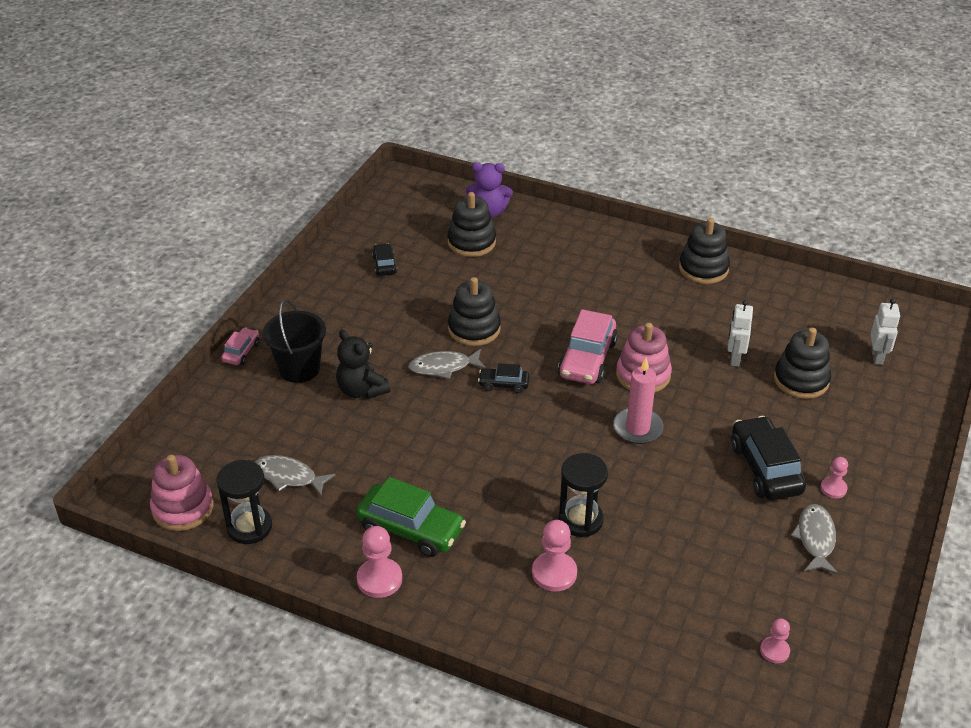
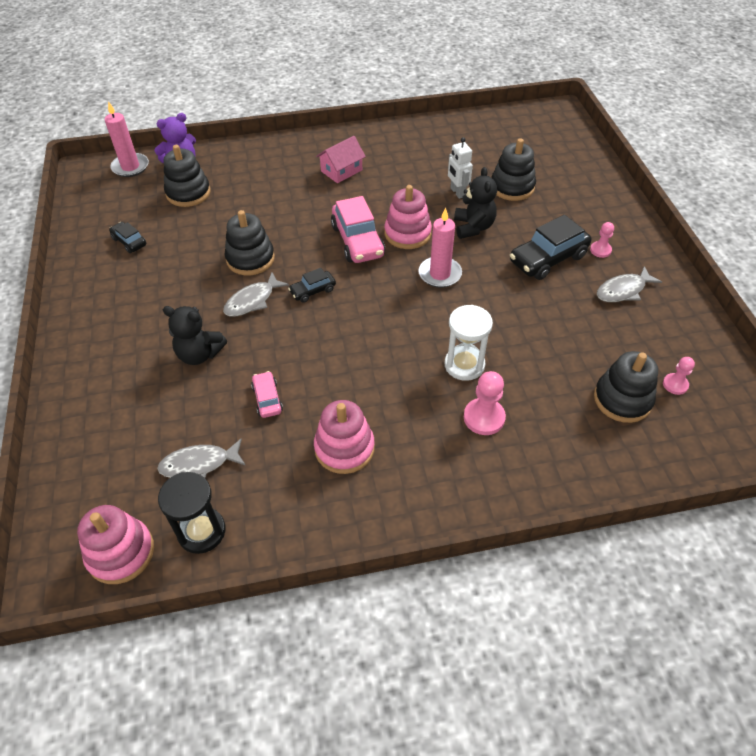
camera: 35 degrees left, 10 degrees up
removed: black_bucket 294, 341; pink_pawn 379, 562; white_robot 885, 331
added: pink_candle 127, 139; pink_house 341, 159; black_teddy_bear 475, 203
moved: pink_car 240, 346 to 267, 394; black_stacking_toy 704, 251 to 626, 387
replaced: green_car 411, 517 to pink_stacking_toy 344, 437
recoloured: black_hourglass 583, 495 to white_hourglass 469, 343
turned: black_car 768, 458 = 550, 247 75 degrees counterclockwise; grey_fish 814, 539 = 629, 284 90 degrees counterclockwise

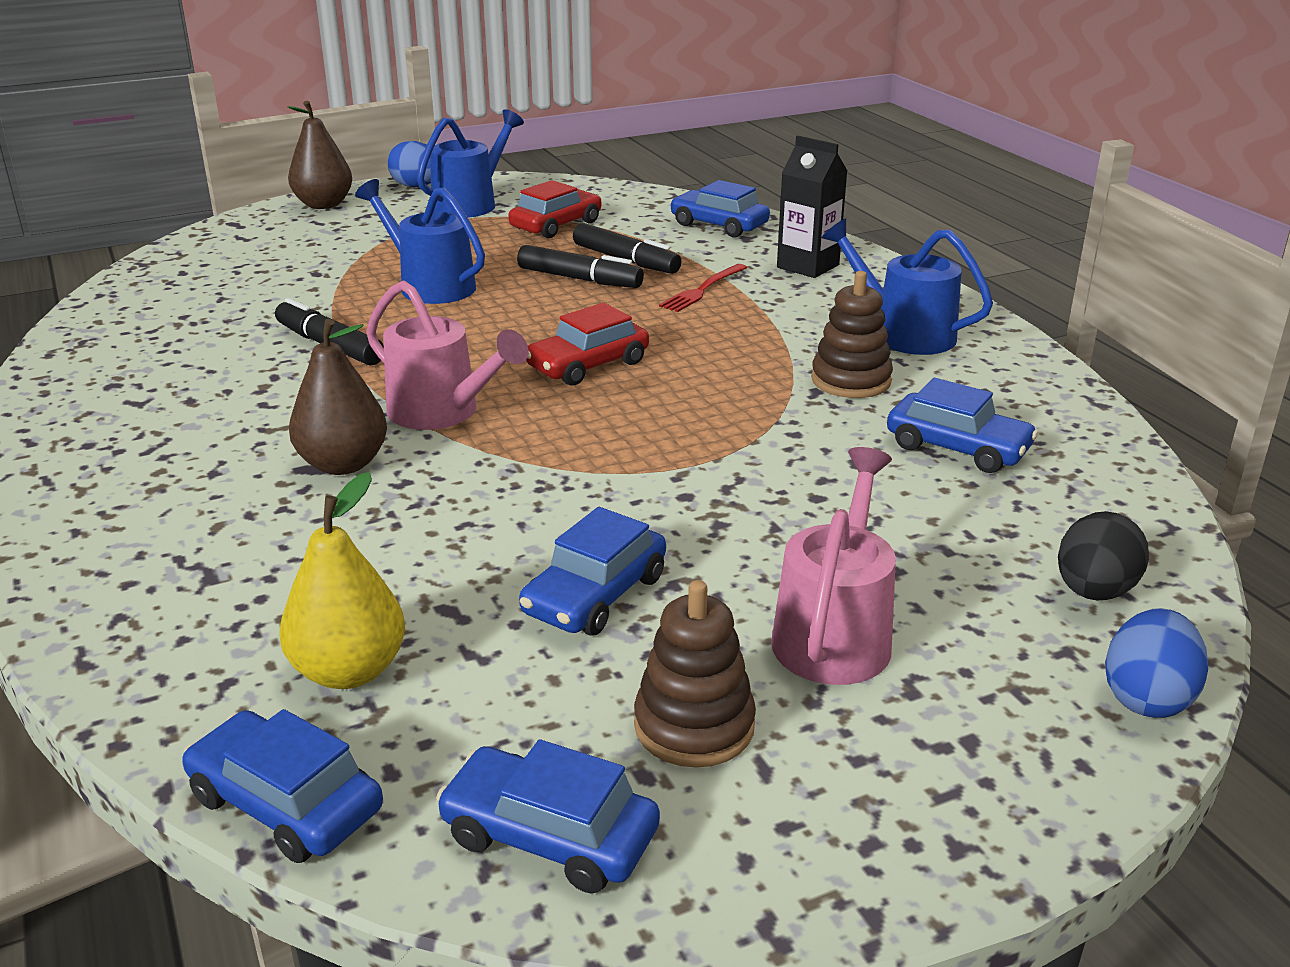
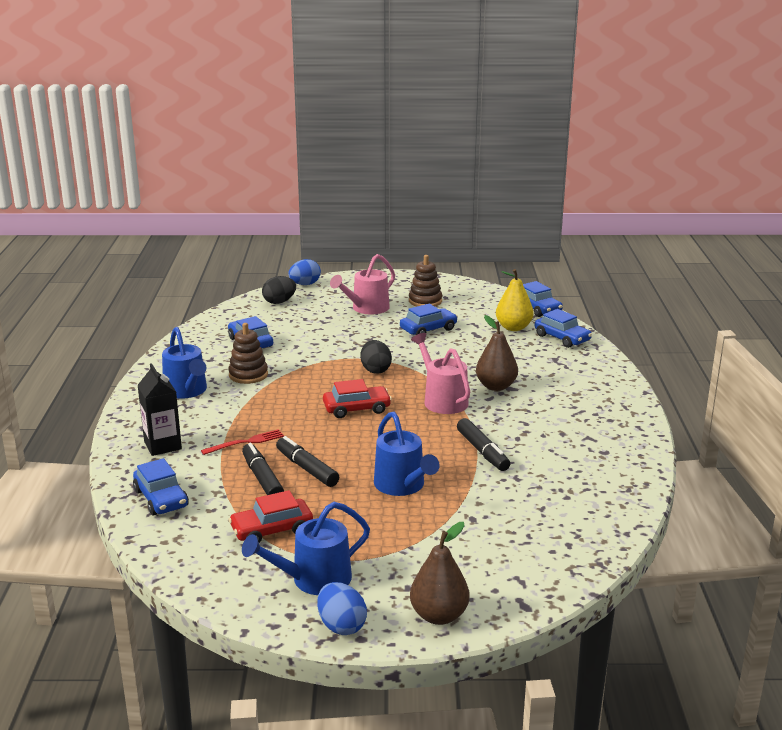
camera: 155 degrees left, 5 degrees down
added: black_egg 376, 357
moved: blue_car 548, 816 to 563, 328

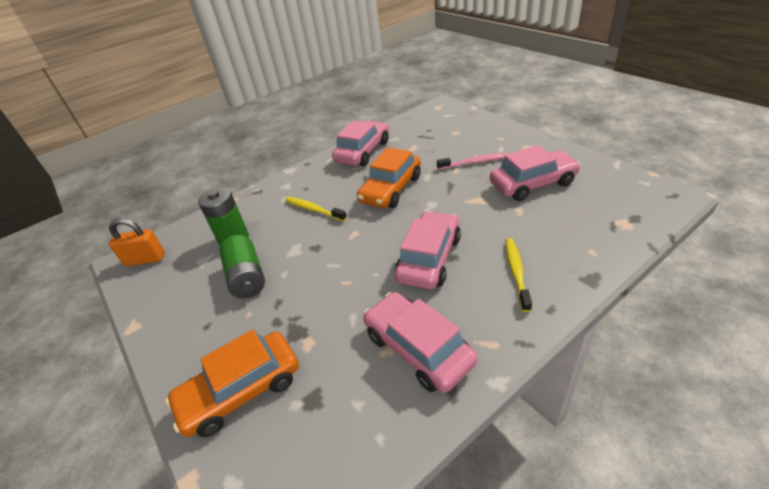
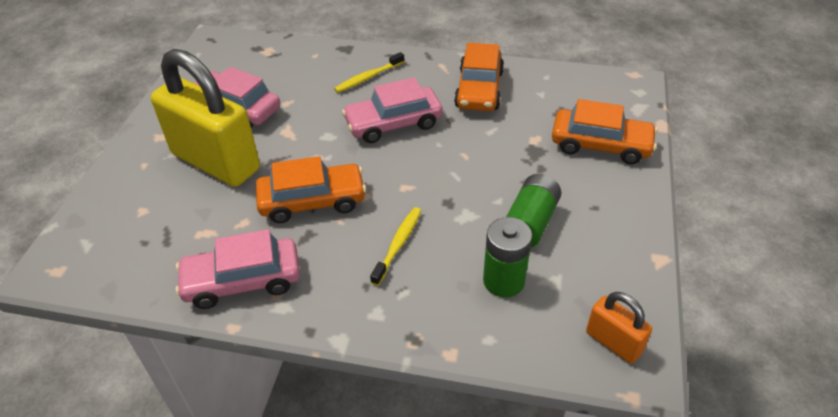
camera: 135 degrees left, 5 degrees up
replaced: pink_toothbrush 472, 161 to yellow_padlock 205, 118
recoloured: pink_car 420, 342 to orange_car 479, 77
turned: yellow_toothbrush 316, 209 = 395, 246 150 degrees counterclockwise

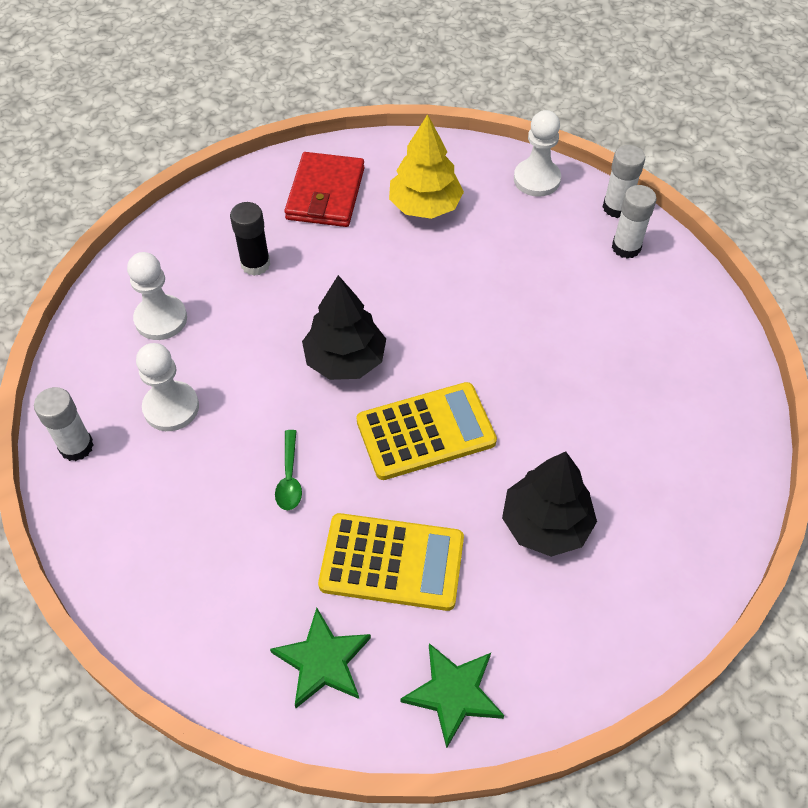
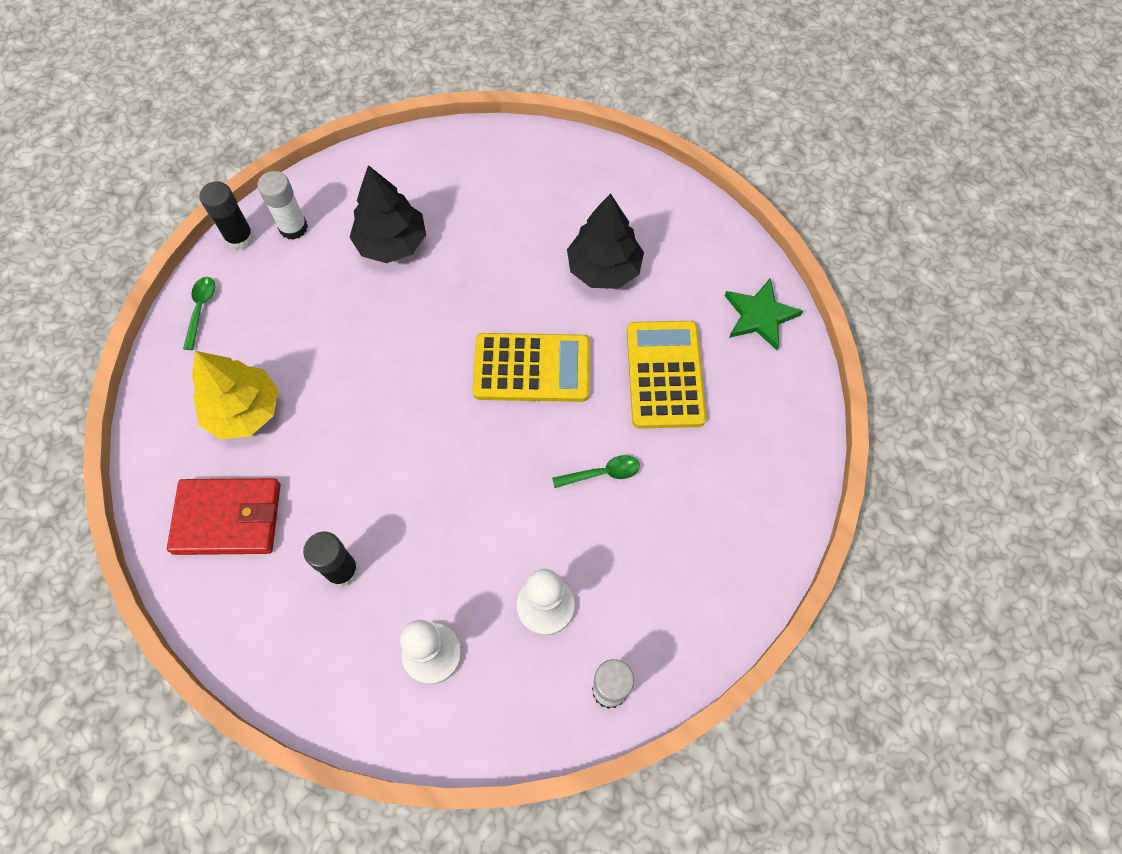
camera: 100 degrees left, 10 degrees up
removed: green_star 320, 658
moved: black_tree 344, 327 to 387, 214
replaced: white_pawn 537, 153 to green_spoon 199, 313
recoloured: white_glue_stick 624, 181 to black_glue_stick 227, 215
turned: yellow_calculator 426, 431 = 531, 367 120 degrees clockwise

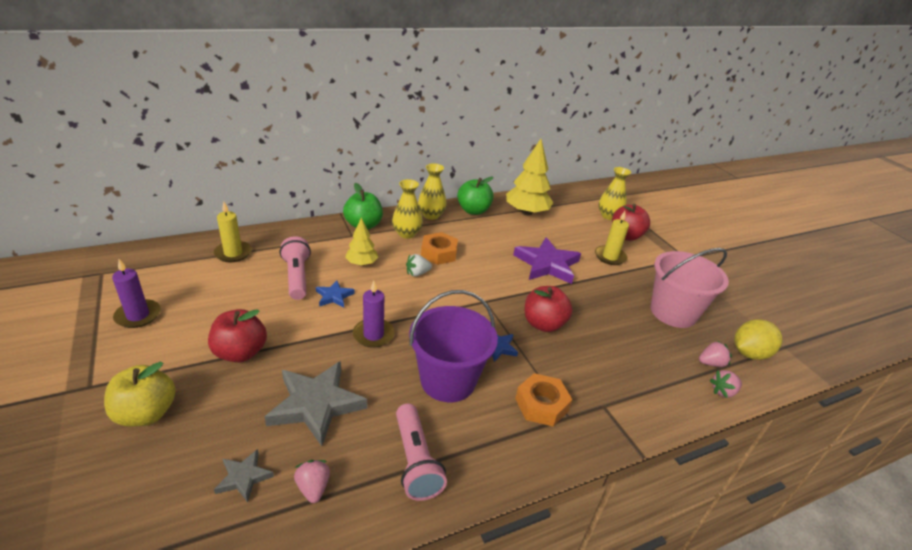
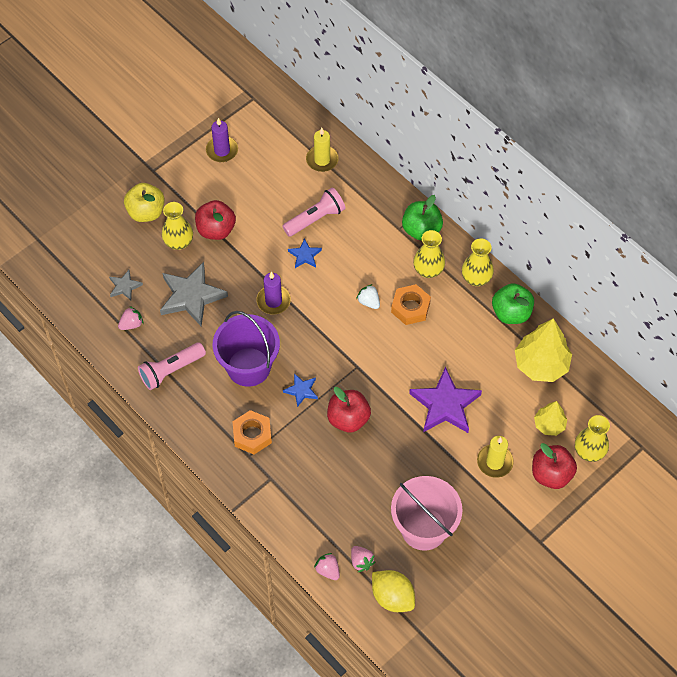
camera: 75 degrees right, 25 degrees up
added: yellow_vase 177, 226
moved: yellow_tree 361, 242 to 550, 418

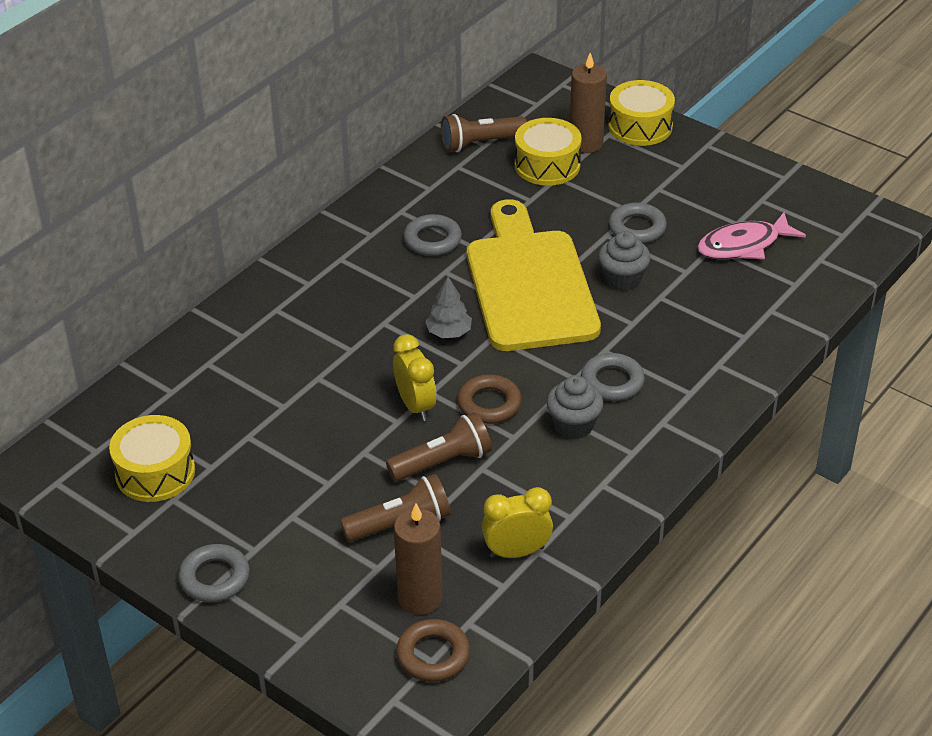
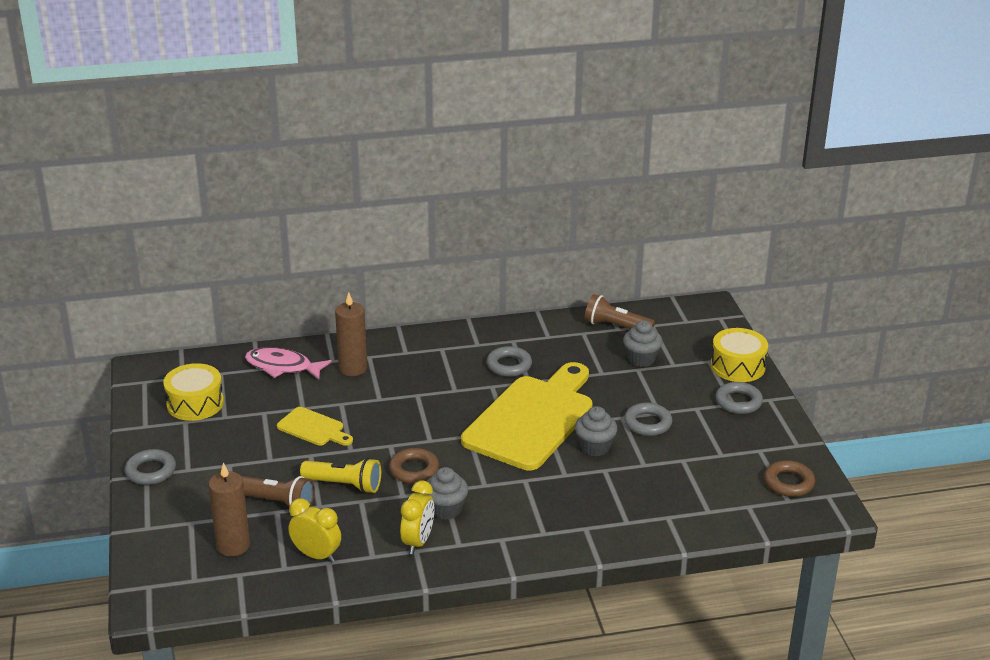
camera: 40 degrees right, 10 degrees down
removed: grey_tree 448, 307
added: yellow_cutting_board 315, 426
moved: yellow_clock 414, 377 to 417, 517; brown_ring 433, 650 to 789, 478; brown_candle 588, 103 to 351, 334; grey_ring 613, 377 to 739, 398; pink_fish 751, 235 to 288, 363
replaced: yellow_drum 548, 152 to grey_cupcake 642, 343
recoloured: brown_flashlight 439, 446 to yellow_flashlight 340, 476

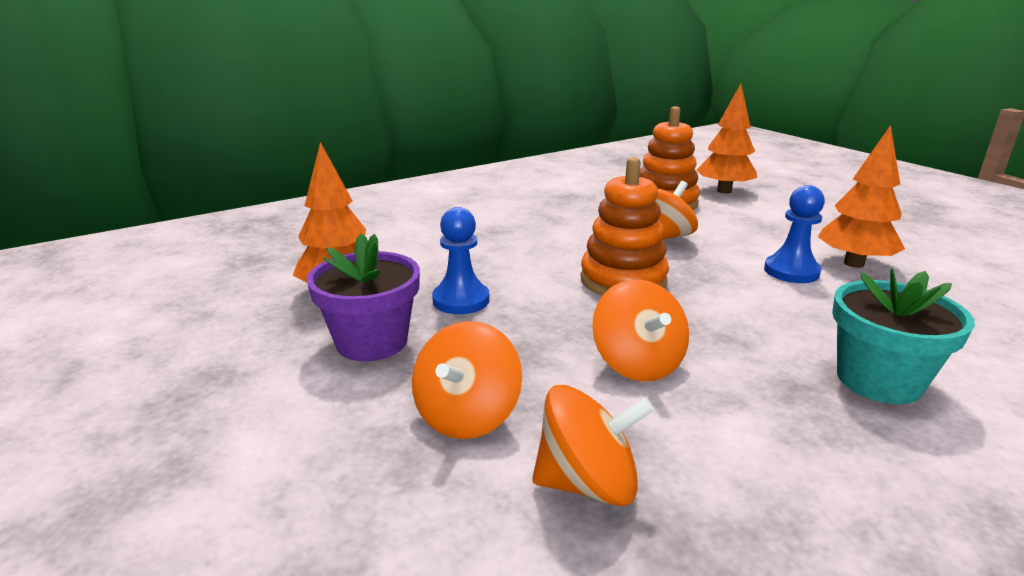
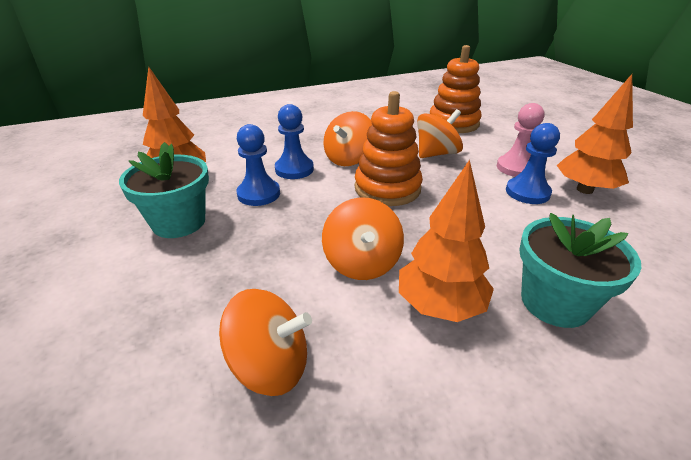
camera: 10 degrees right, 10 degrees up
added: blue_pawn 294, 141; pink_pawn 520, 140
moved: orange_spinning_top 467, 380 to 347, 138; orange_tree 727, 138 to 446, 241
recoloured: purple_flower_pot 363, 297 to turquoise_flower_pot 164, 190

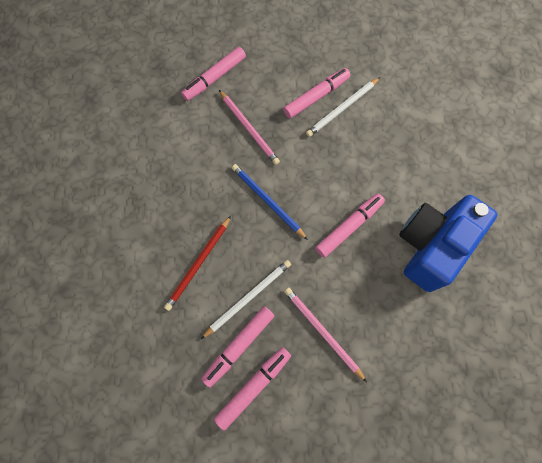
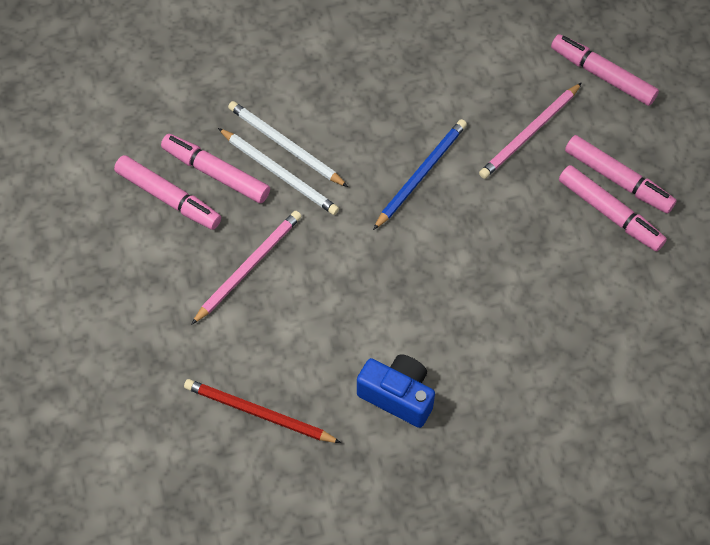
camera: 80 degrees right, 10 degrees down
moved: red_pencil 197, 263 to 262, 411; white_pencil 343, 107 to 288, 144; pink_marker 350, 225 to 621, 174
resized: blue_camera 448, 243 = 396, 391 x0.58

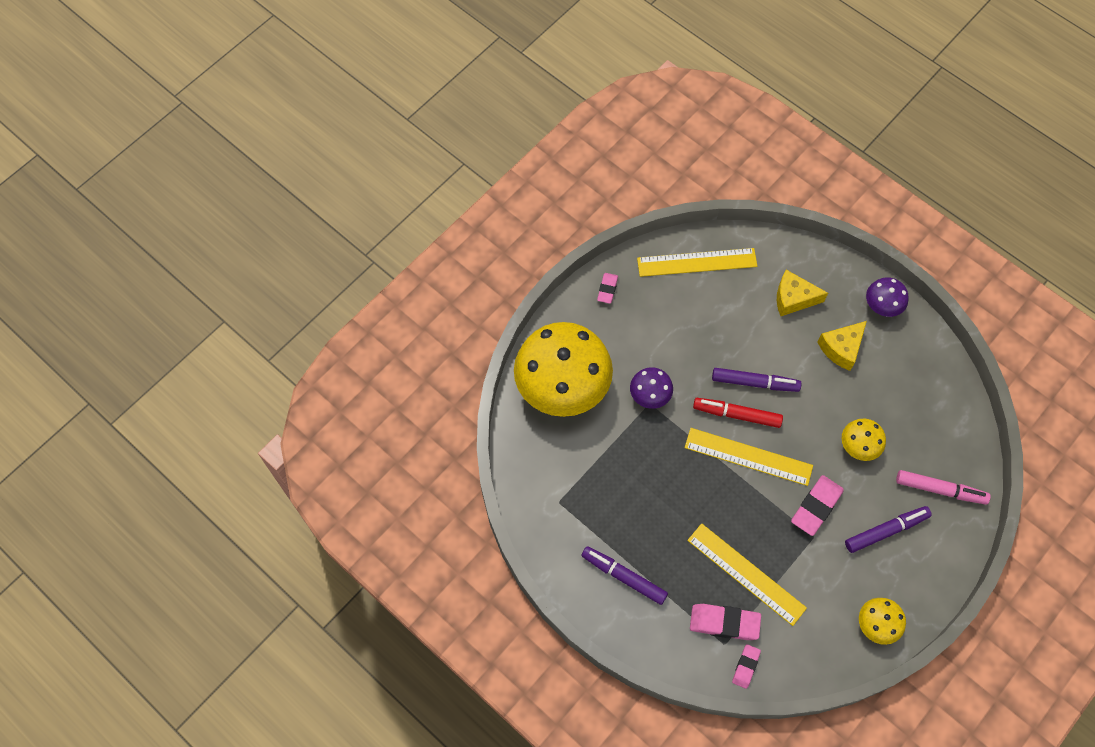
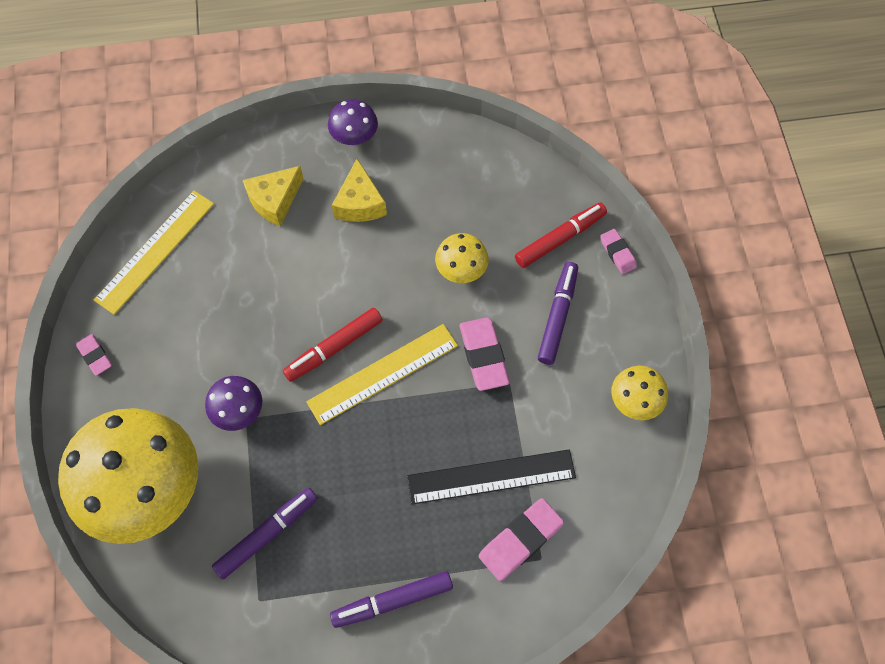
camera: 50 degrees left, 0 degrees up
moved: purple_marker 757, 380 to 265, 534; pink_eraser 746, 666 to 618, 251
recoloured: yellow_ruler 747, 574 to black_ruler 491, 477; pink_marker 943, 487 to red_marker 561, 235

